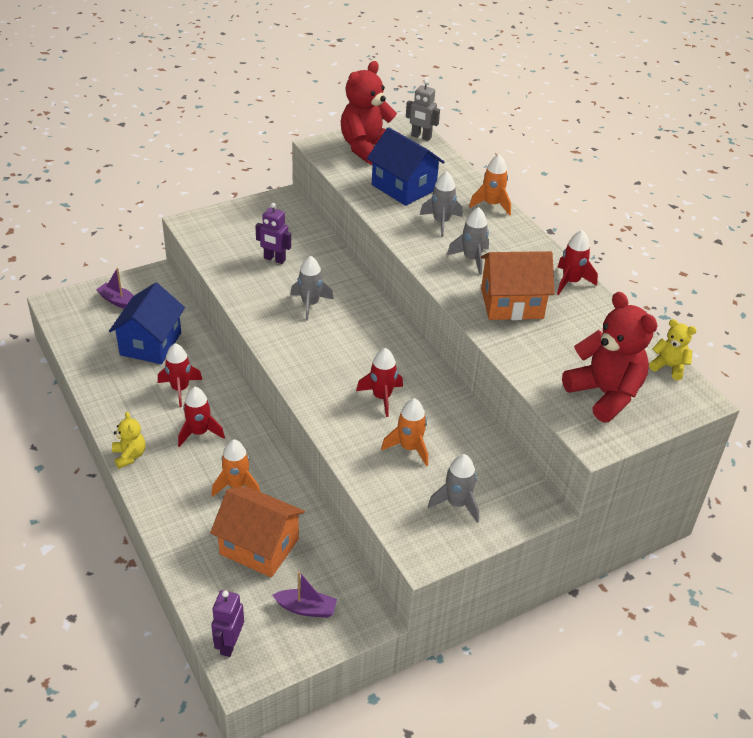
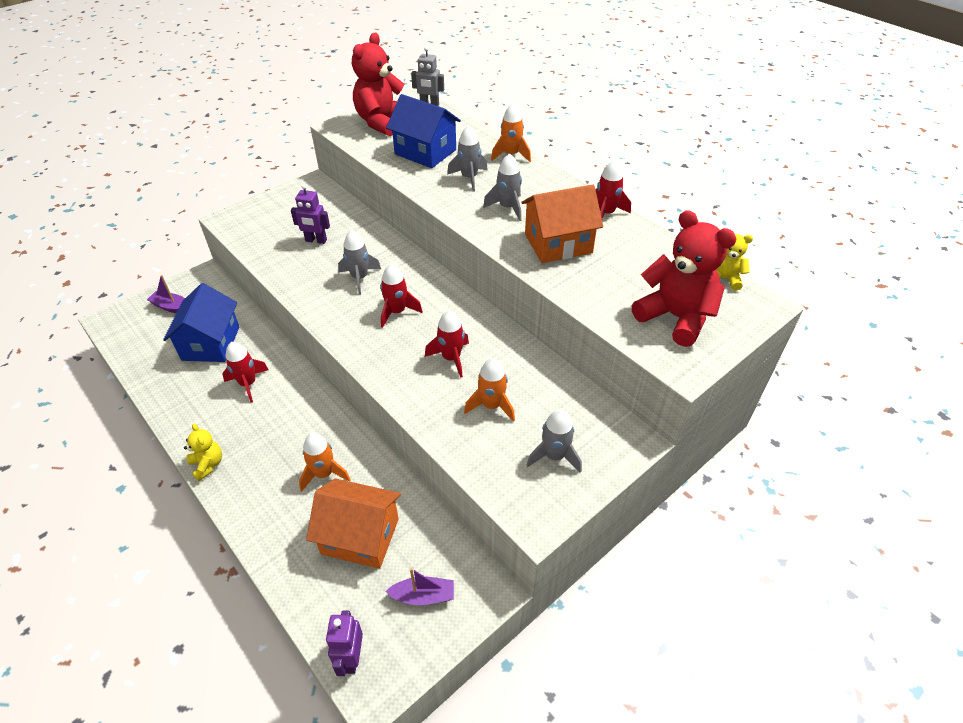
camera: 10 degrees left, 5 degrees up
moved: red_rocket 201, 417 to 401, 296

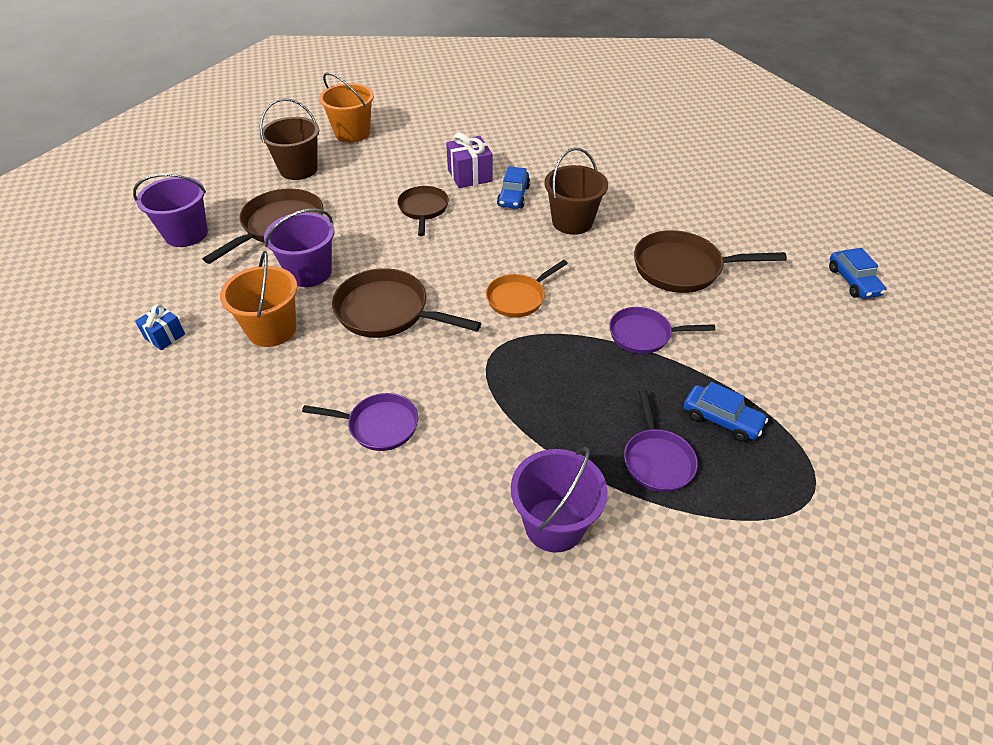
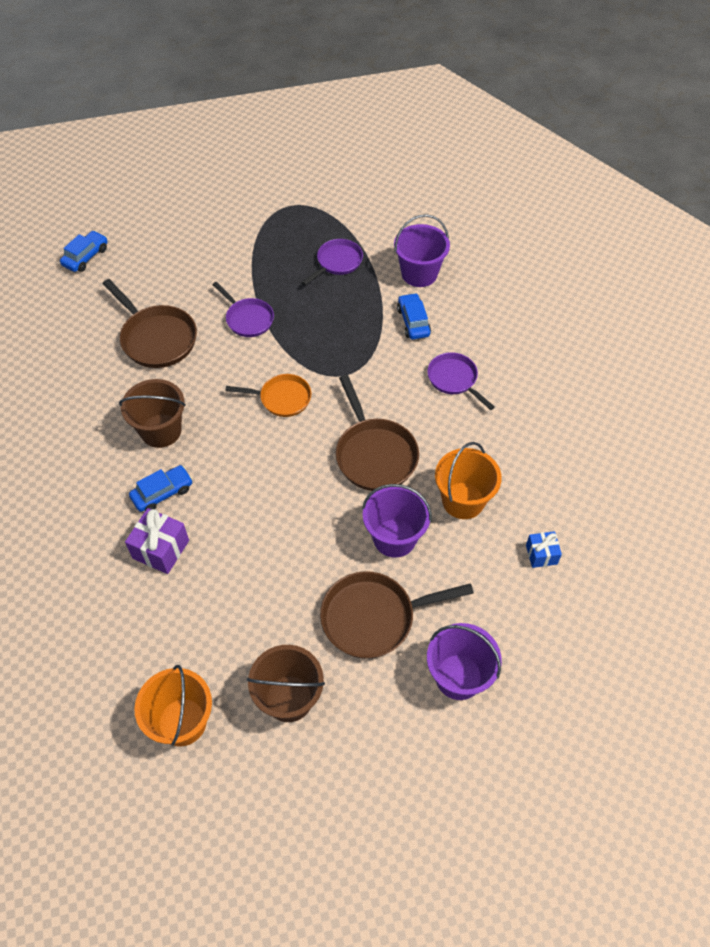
camera: 135 degrees left, 10 degrees up
removed: brown_pan 423, 211
moved: blue_car 726, 412 to 414, 316

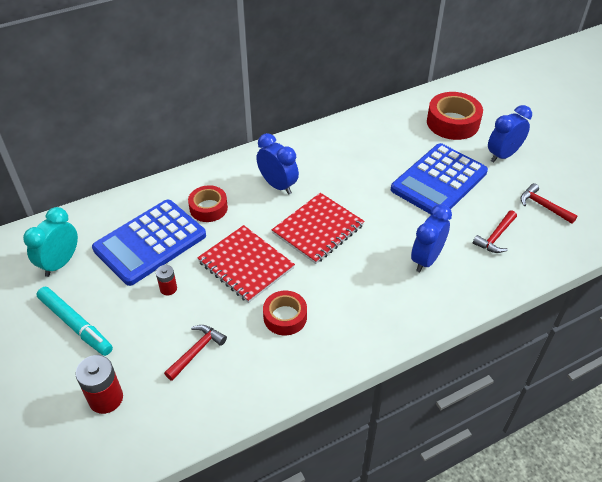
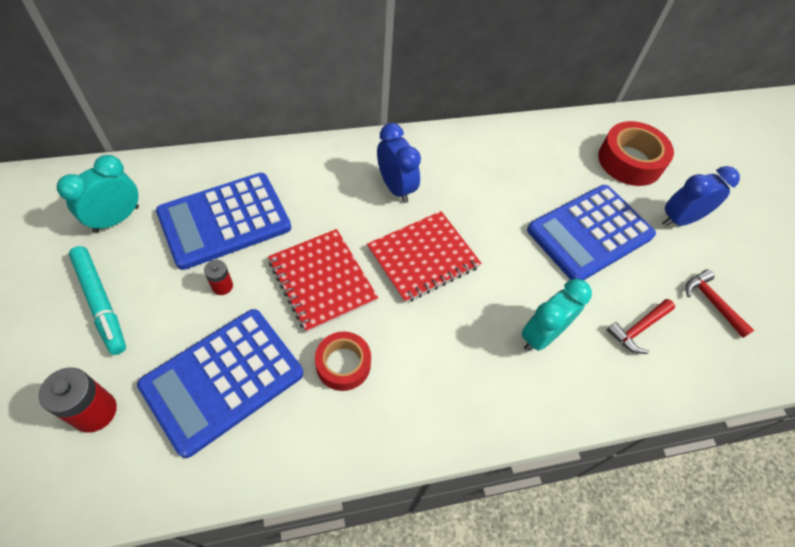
camera: 10 degrees right, 10 degrees up
removed: red_tape 208, 203
replaced: red_hammer 195, 353 to blue_calculator 220, 383
recoloured: blue_clock 431, 238 to turquoise_clock 557, 315

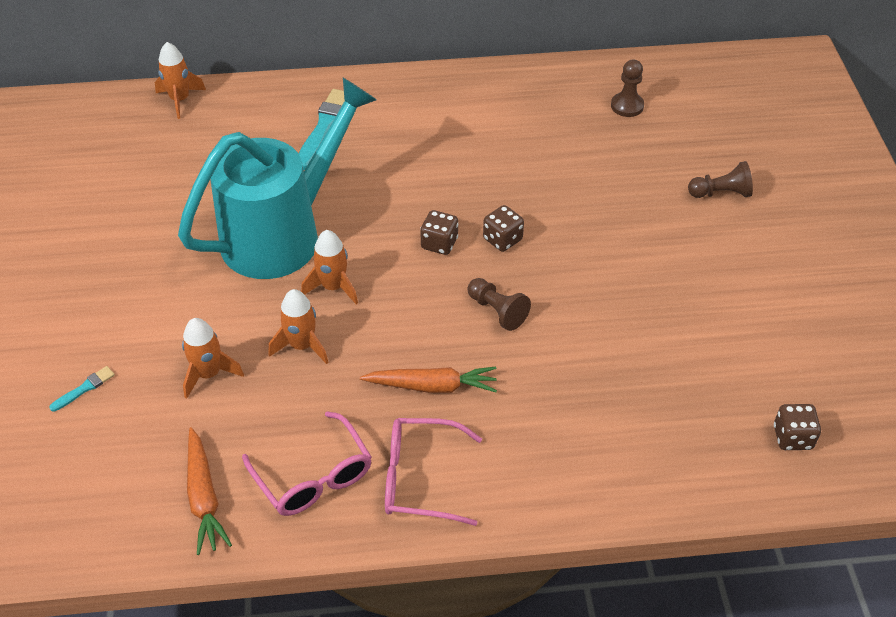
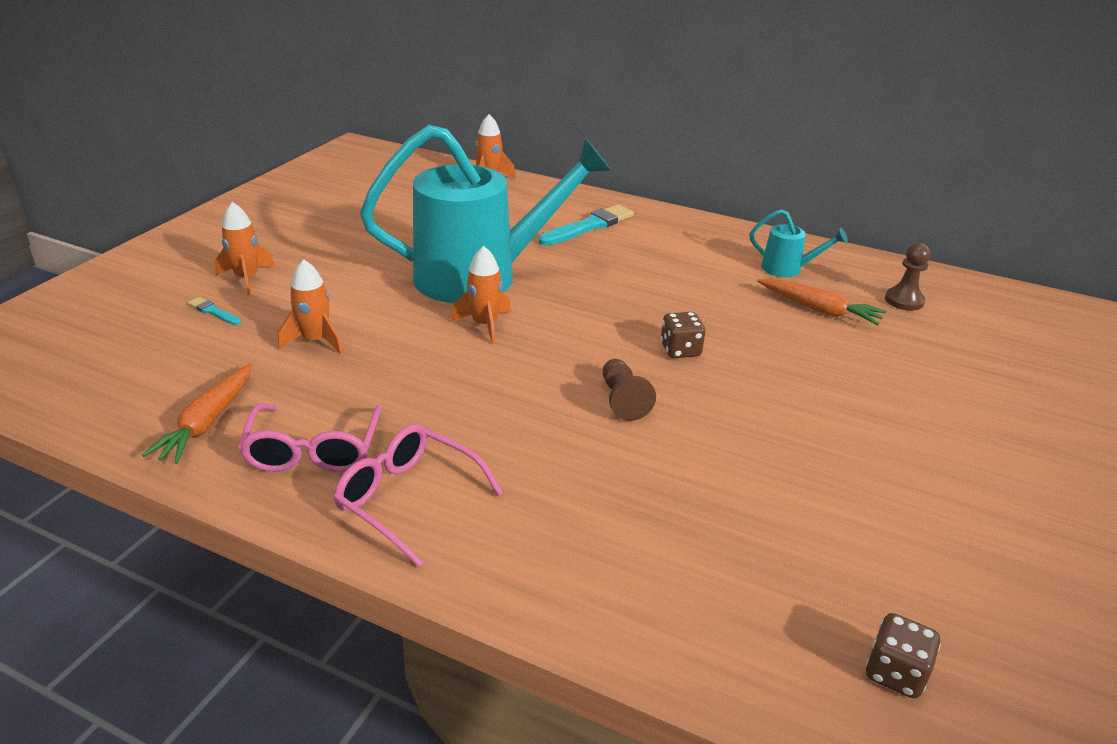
camera: 30 degrees right, 15 degrees down
removed: brown_dice 439, 232; brown_pawn 720, 179
added: turquoise_watering_can 799, 243
moved: orange_rocket 298, 326 to 245, 248; orange_carrot 428, 380 to 822, 302
turned: turquoise_brush 82, 389 = 214, 311 135 degrees counterclockwise

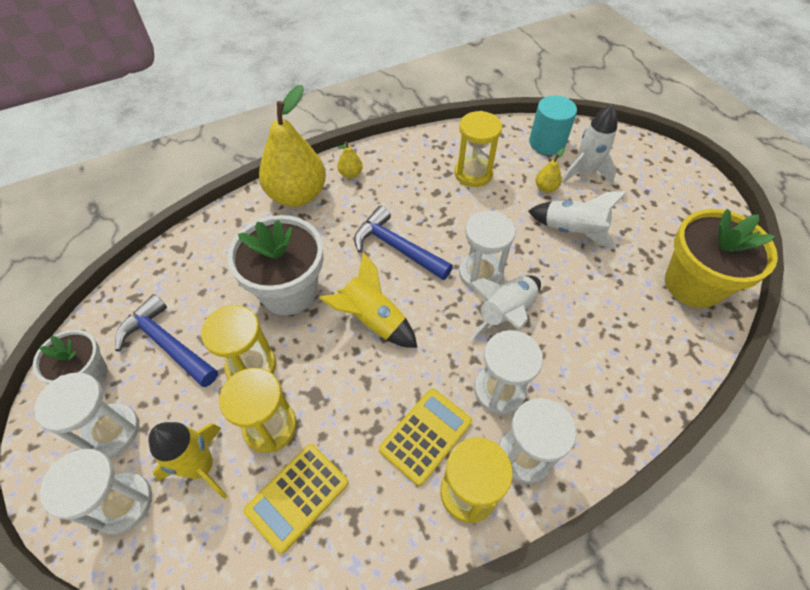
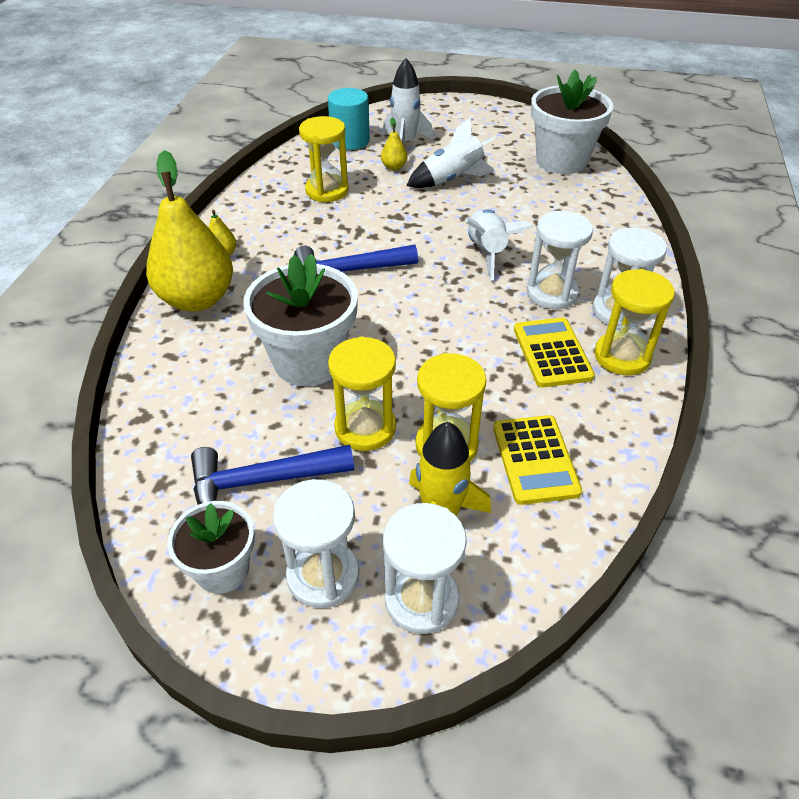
camera: 50 degrees left, 10 degrees down
removed: yellow_rocket 368, 300; white_hourglass 487, 250
recoloured: yellow_flower_pot 721, 258 to white_flower_pot 572, 121

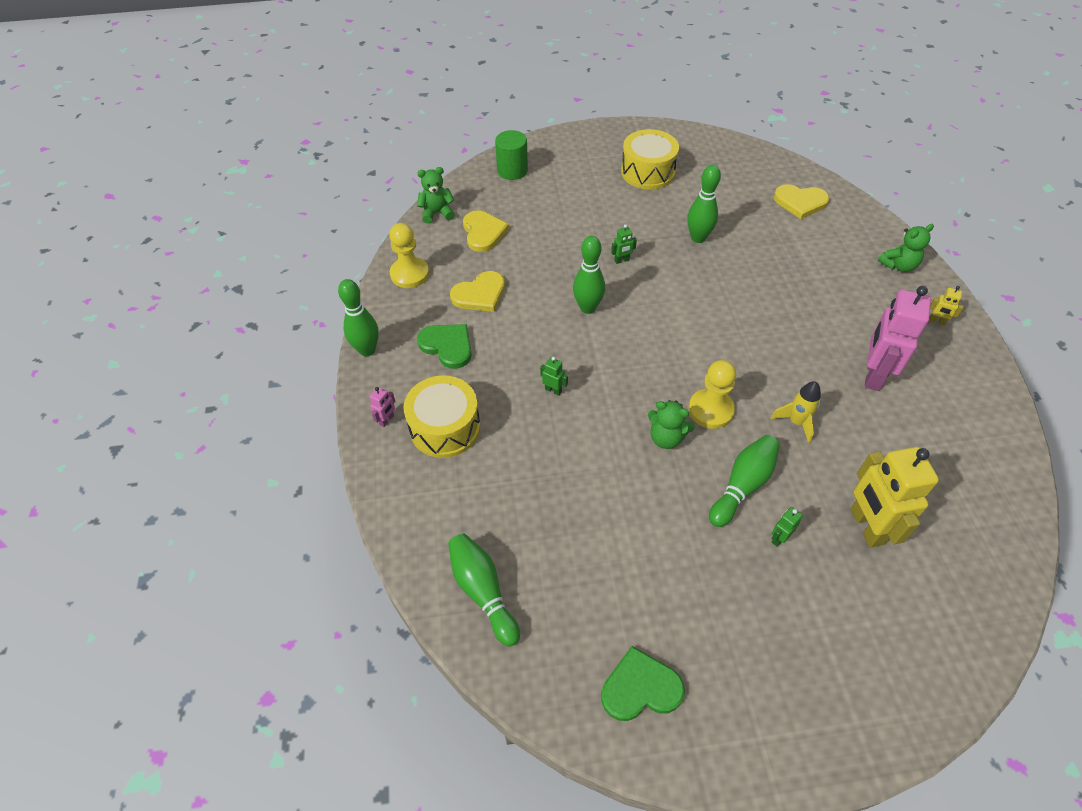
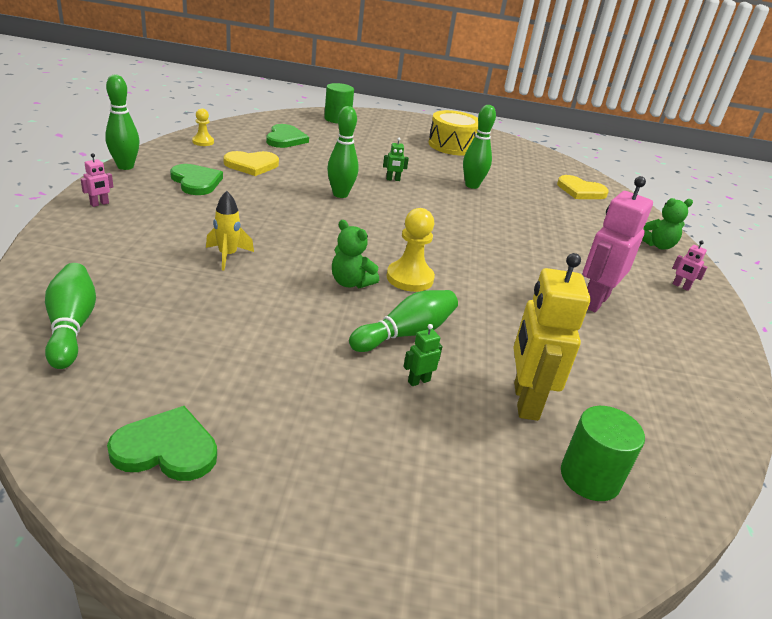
camera: 10 degrees right, 20 degrees down
removed: yellow_drum 442, 416; green_teddy_bear 436, 195; green_robot 554, 376
added: green_cylinder 603, 453
moved: yellow_rocket 795, 412 to 230, 230
recoloured: yellow_heart 486, 231 to green_heart 287, 136; yellow_robot 946, 306 to pink_robot 690, 265
resized: yellow_pawn 409, 255 = 203, 127 x0.59

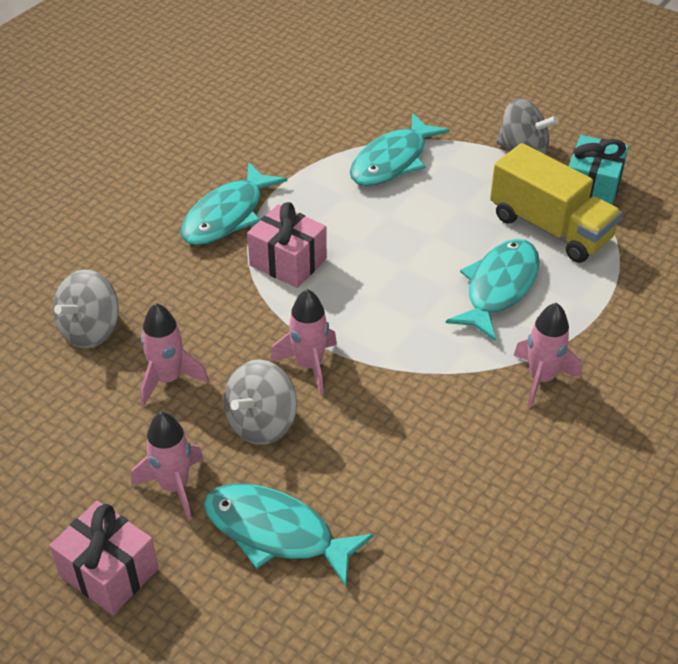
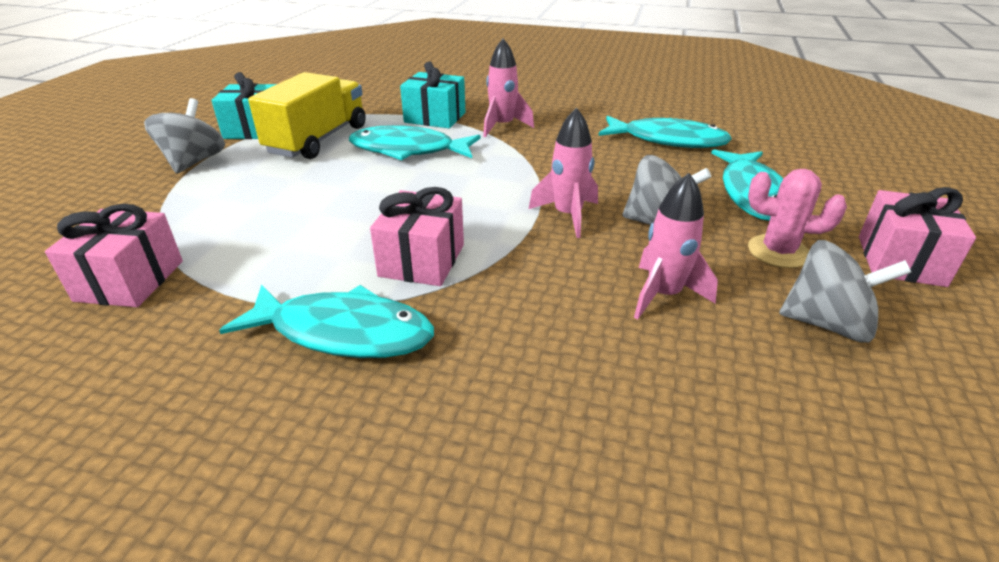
camera: 110 degrees left, 10 degrees down
added: pink_gift 114, 255; turquoise_gift 432, 94
moved: grey_spinning_top 86, 309 to 845, 291; turquoise_fish 400, 149 to 665, 132
replaced: pink_rocket 167, 466 to pink_cactus 797, 218

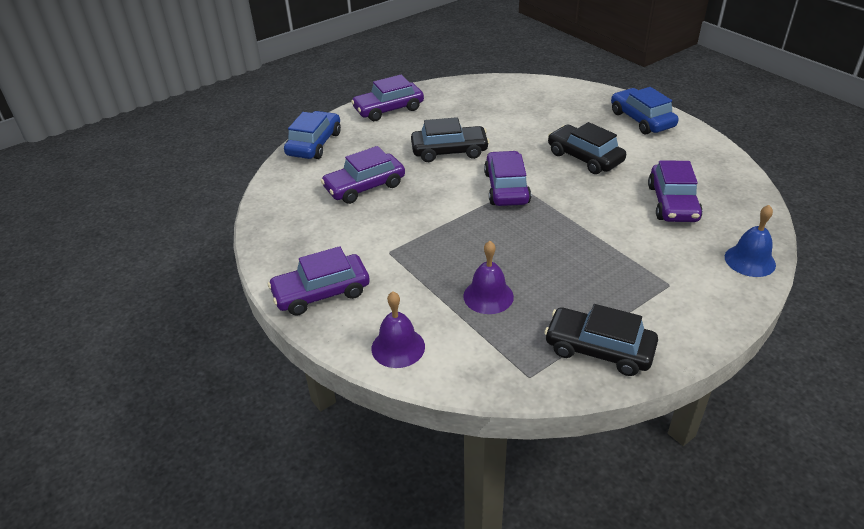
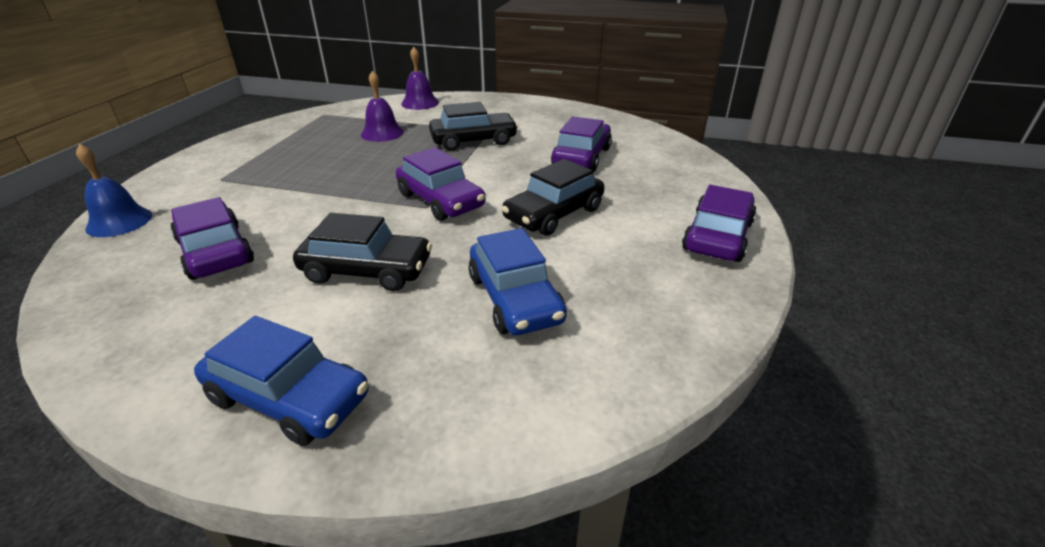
camera: 140 degrees right, 5 degrees down
removed: purple_car 319, 281
moved: blue_car 312, 135 to 518, 281; black_car 601, 340 to 473, 126

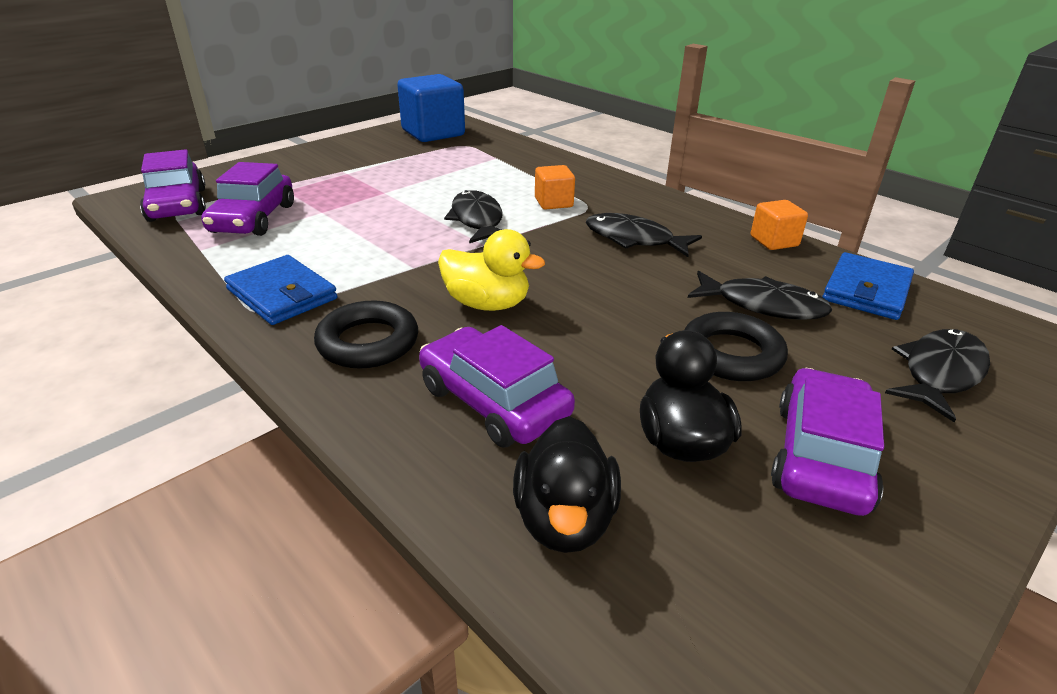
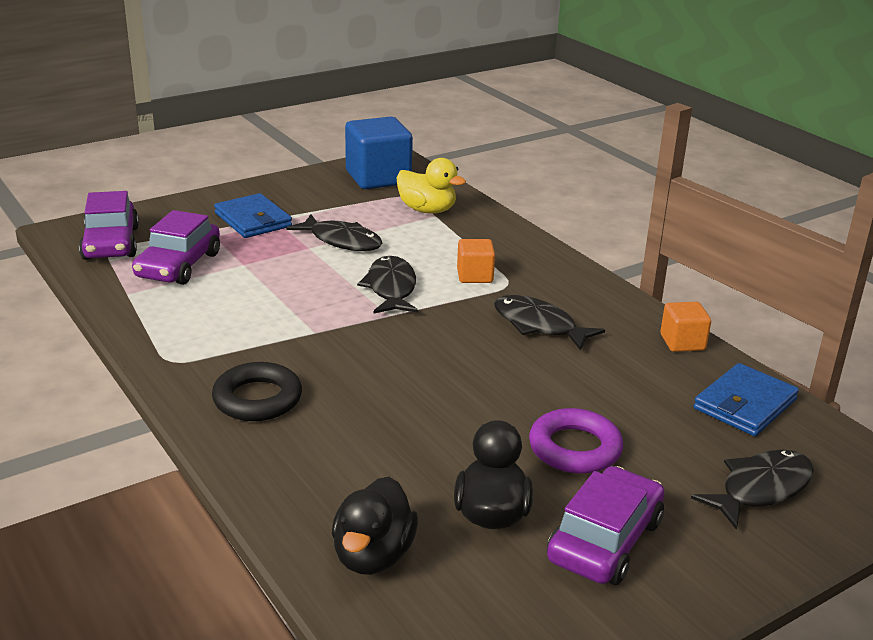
camera: 10 degrees right, 5 degrees down
removed: purple_car 497, 386
moved: blue_wallet 280, 290 to 253, 215; yellow_duck 491, 270 to 431, 186; black_fish 760, 295 to 334, 232
recoloured: black_ring 736, 346 to purple_ring 576, 441

